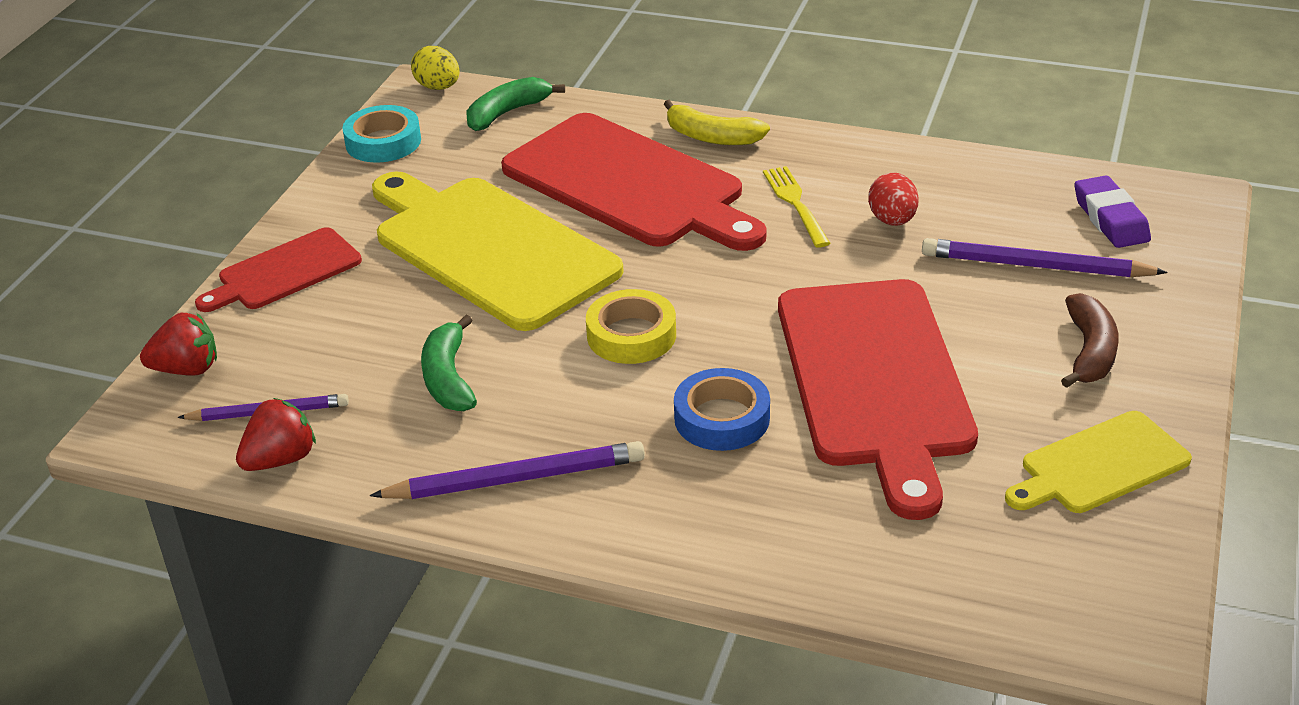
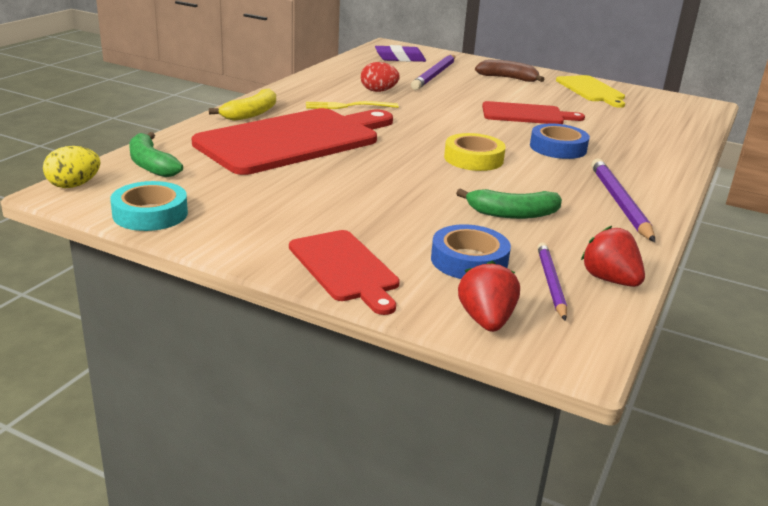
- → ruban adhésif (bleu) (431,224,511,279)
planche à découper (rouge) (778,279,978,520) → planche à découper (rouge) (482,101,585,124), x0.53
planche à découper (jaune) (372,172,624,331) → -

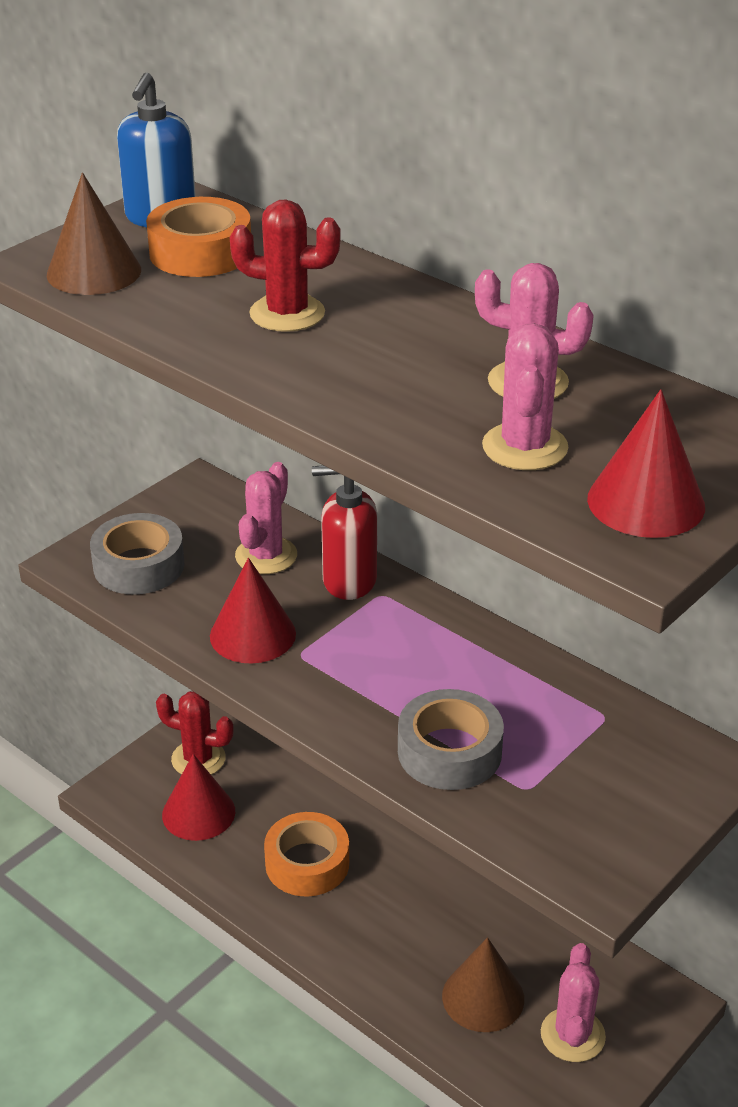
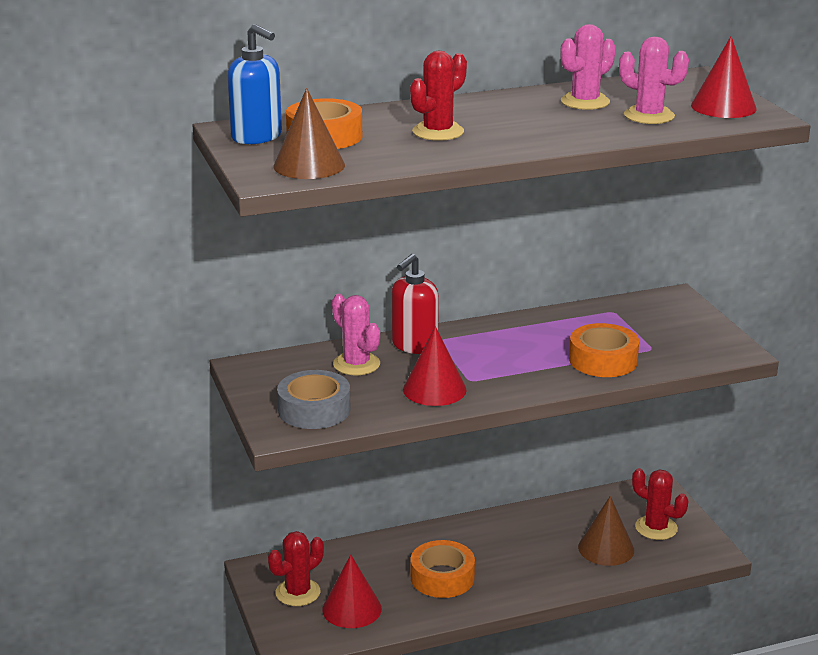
ruban adhésif (gris) (398,689,504,790) → ruban adhésif (orange) (569,323,639,377)
cactus (rose) (541,943,606,1062) → cactus (rouge) (632,468,688,540)

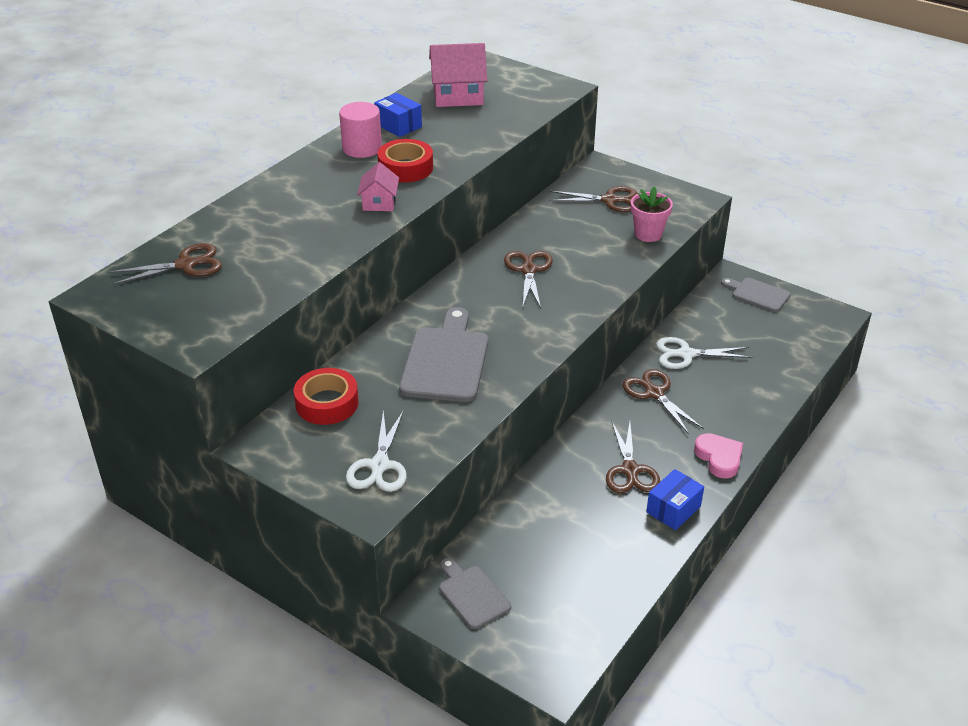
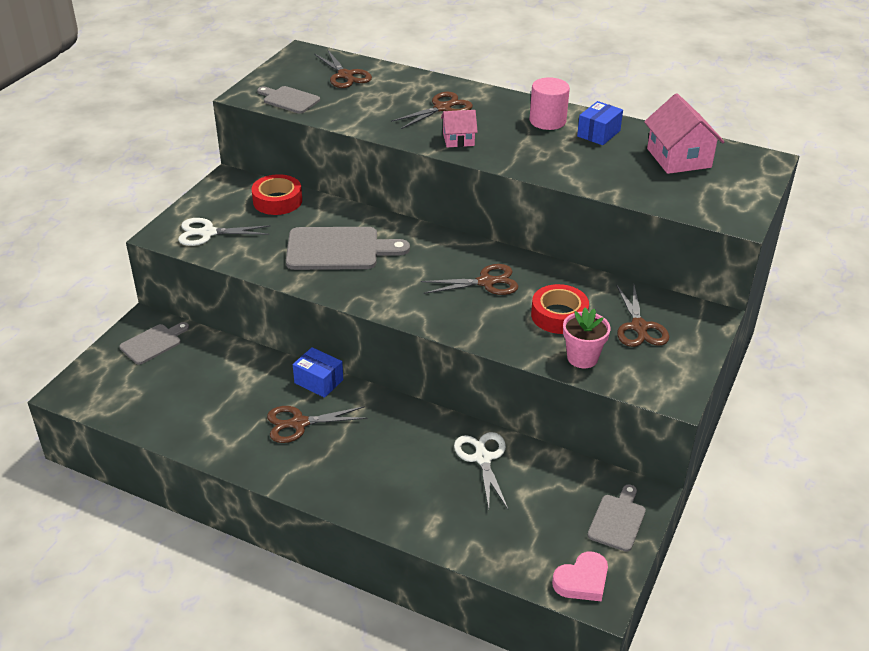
- → planche à découper (gris) (257,86,320,113)
boîte (bleu) (646,469,704,530) → boîte (bleu) (293,347,343,398), moved
ciseaux (marron) (622,369,704,434) → ciseaux (marron) (391,92,473,129), moved
ruban adhésif (rouge) (377,139,433,182) → ruban adhésif (rouge) (531,284,589,334), moved
cœur (rose) (694,433,743,479) → cœur (rose) (552,552,608,602), moved

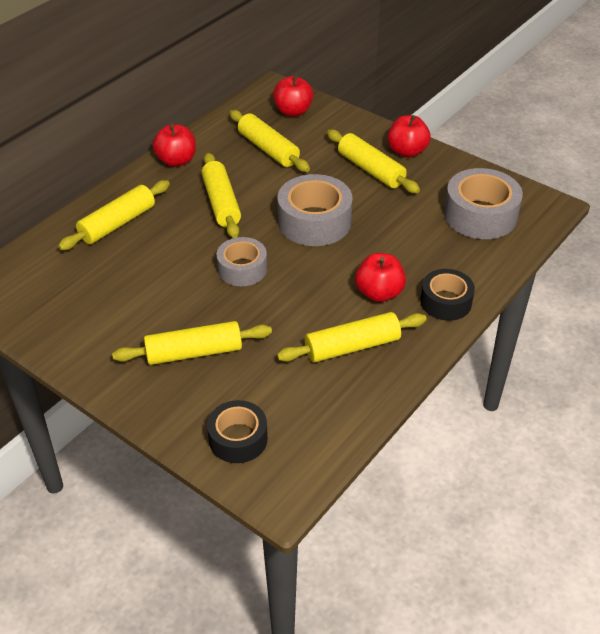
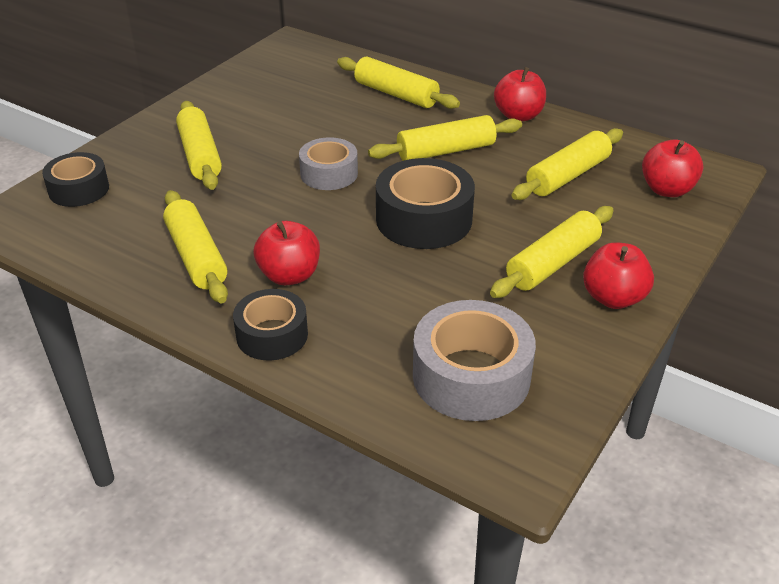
ruban adhésif (gris) (278,174,353,246) → ruban adhésif (noir) (376,158,475,249)

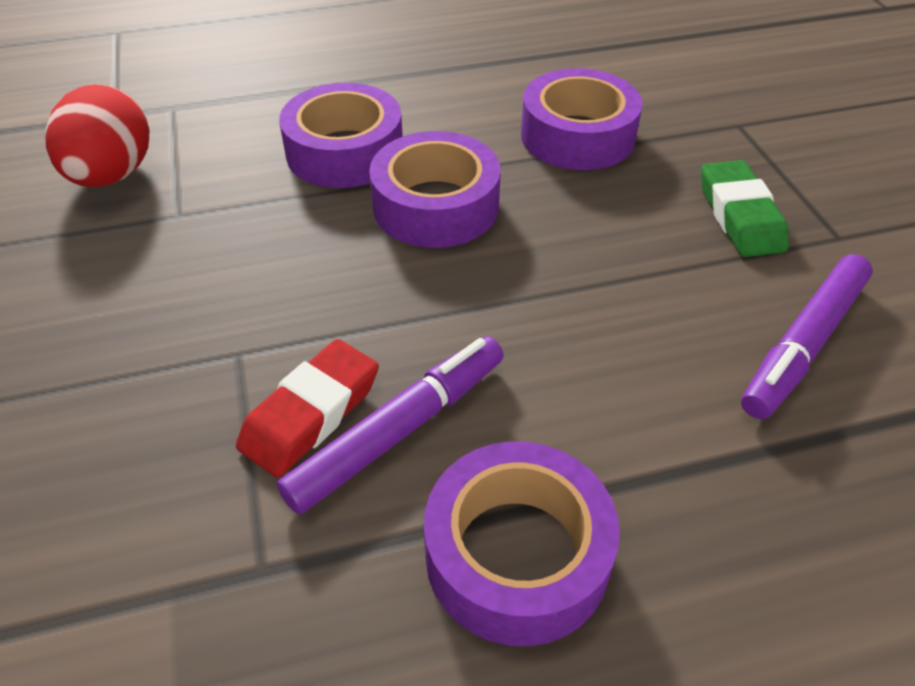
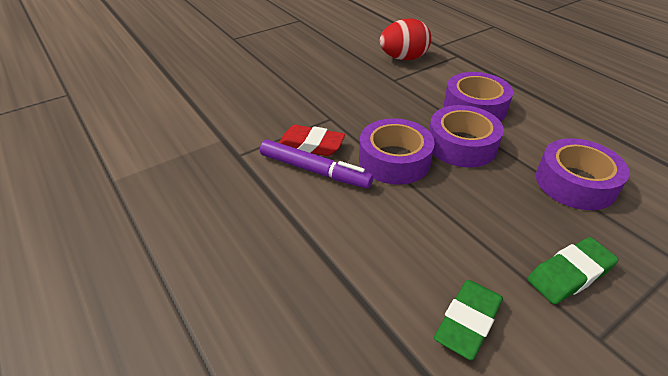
ruban adhésif (violet) (424,441,620,646) → ruban adhésif (violet) (359,118,435,185), moved
feutre (violet) (741,254,873,419) → gomme (vert) (434,280,503,360)

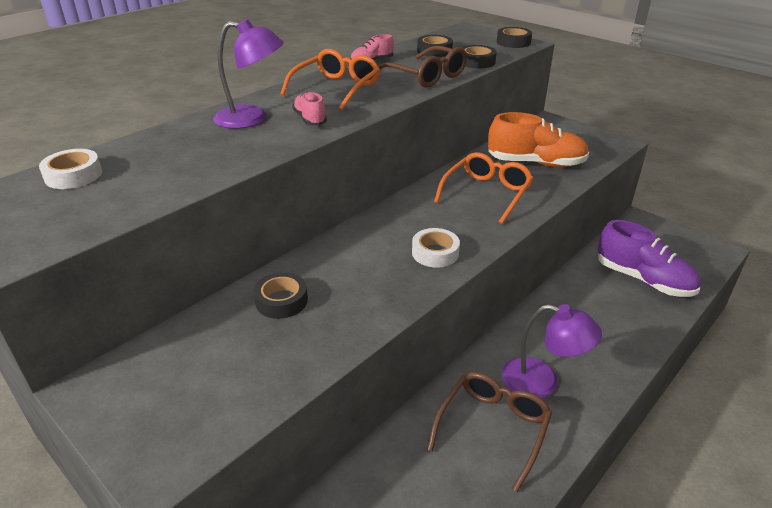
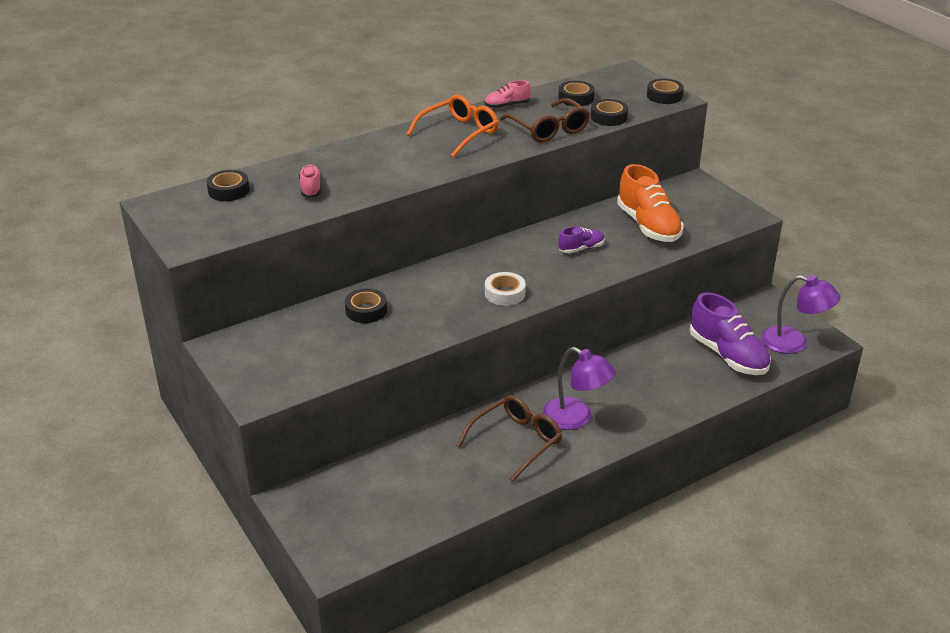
ruban adhésif (blanc) (39,149,102,189) → ruban adhésif (noir) (207,170,250,201)
chaussure (rose) (292,92,327,125) → chaussure (rose) (299,164,322,198), moved
lunettes (orange) (434,152,533,224) → chaussure (violet) (558,226,605,253)
chaussure (orange) (488,112,589,167) → chaussure (orange) (617,164,683,242), 45 degrees clockwise
lampe (violet) (213,19,284,129) → lampe (violet) (761,275,841,354), moved

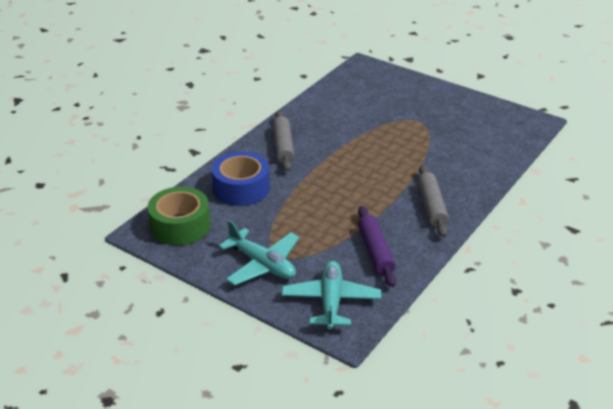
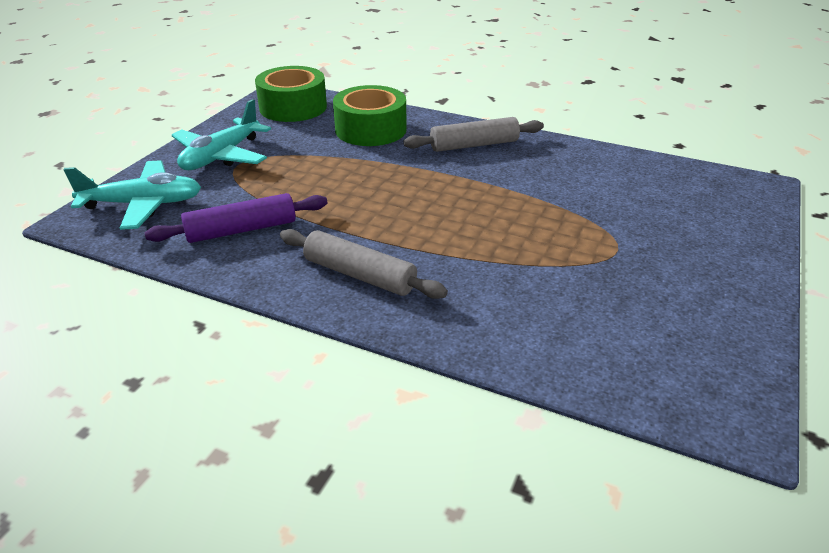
rouleau à pâtisserie (gris) (417,164,449,237) → rouleau à pâtisserie (gris) (280,229,448,299), 45 degrees clockwise
ruban adhésif (bleu) (212,151,270,206) → ruban adhésif (vert) (333,85,407,146)

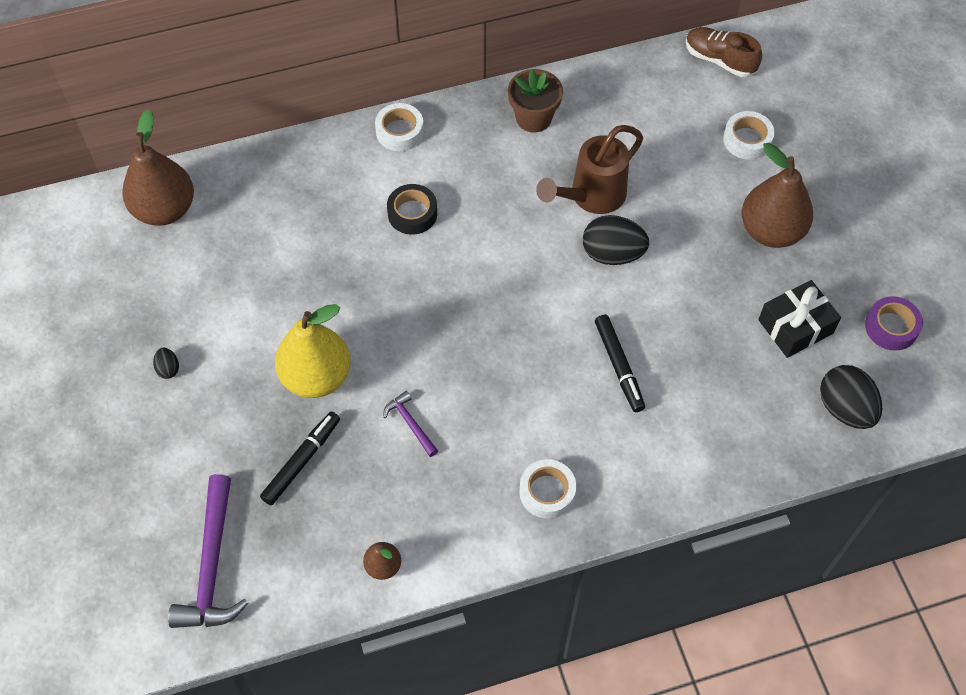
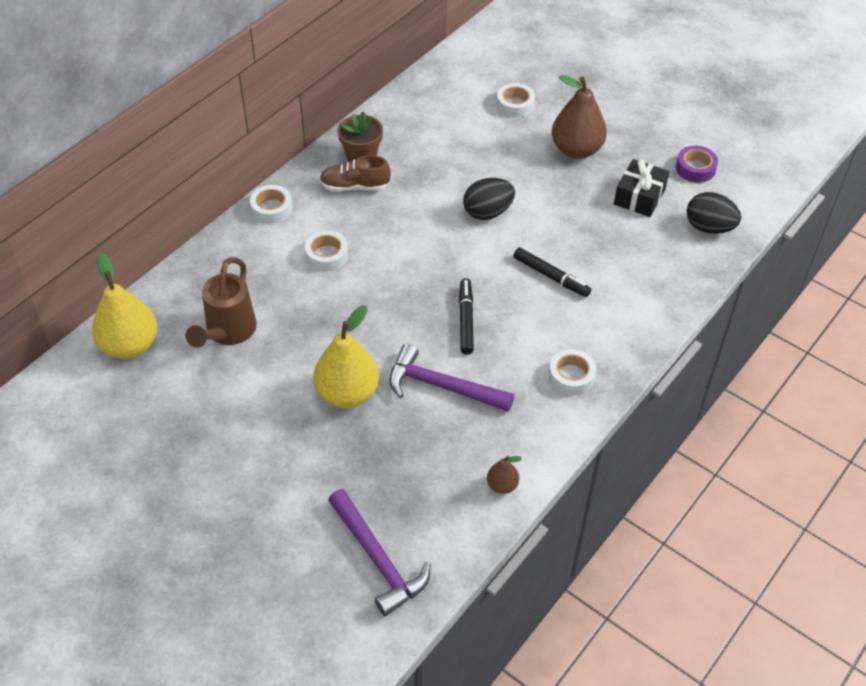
poire (marron) (122,109,194,226) → poire (jaune) (92,252,158,359)
arrosoir (marron) (536,125,643,214) → arrosoir (marron) (186,257,257,348), moved
ruban adhésif (noir) (387,184,437,235) → ruban adhésif (blanc) (305,231,348,271)
chaussure (marron) (686,27,762,77) → chaussure (marron) (320,155,391,192), moved
marteau (violet) (383,391,438,457) → marteau (violet) (389,344,514,412), x2.02
feutre (noir) (260,411,340,505) → feutre (noir) (459,278,474,355), moved
œuf (noir) (153,348,179,379) → -

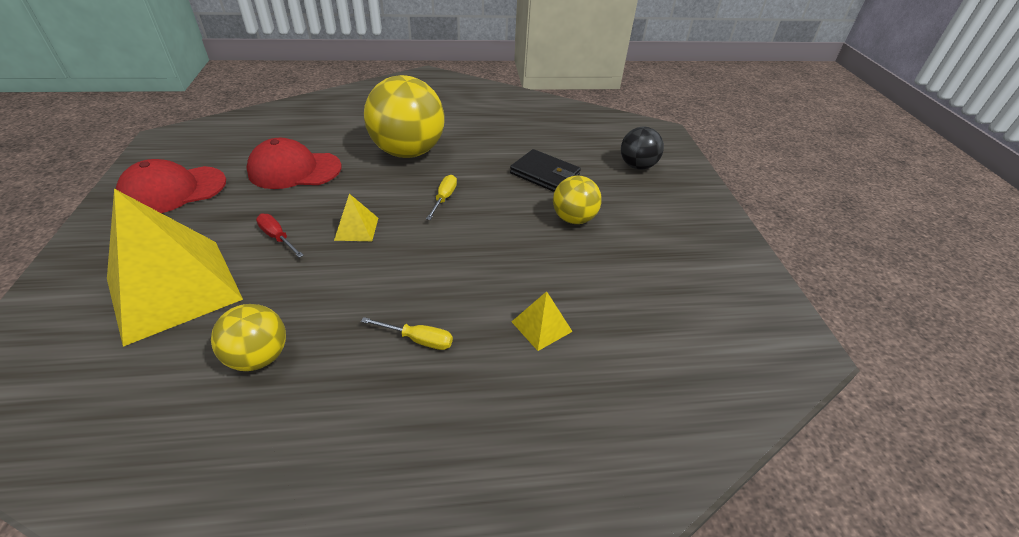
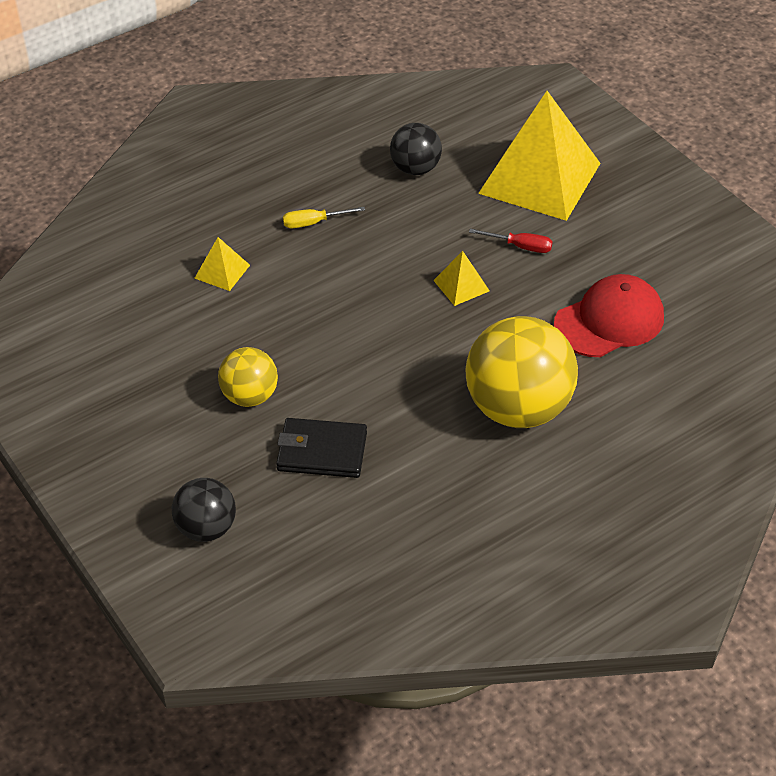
balle (jaune) (211,304,286,371) → balle (noir) (390,123,442,175)
casquette (rouge) (116,159,226,213) → -
tournevis (jaune) (426,175,457,220) → -

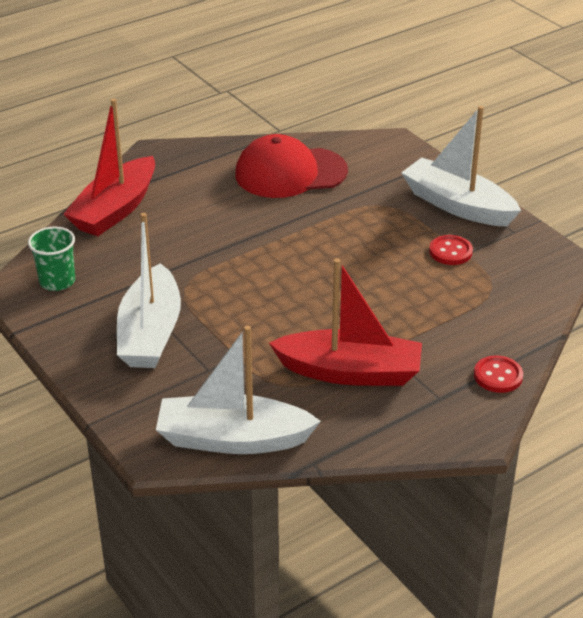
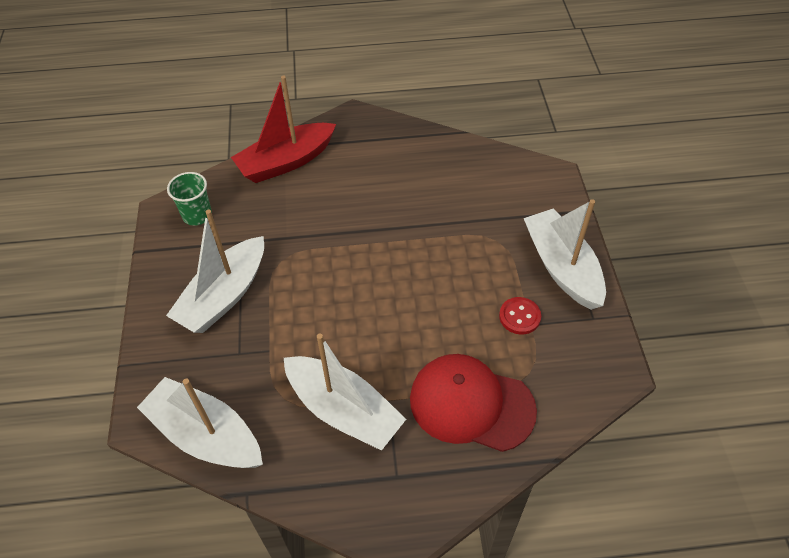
bateau (rouge) (269,258,422,386) → bateau (blanc) (284,333,406,451)
casquette (rouge) (235,134,348,198) → casquette (rouge) (410,354,537,452), moved
bouton (rouge) (474,355,523,393) → -

